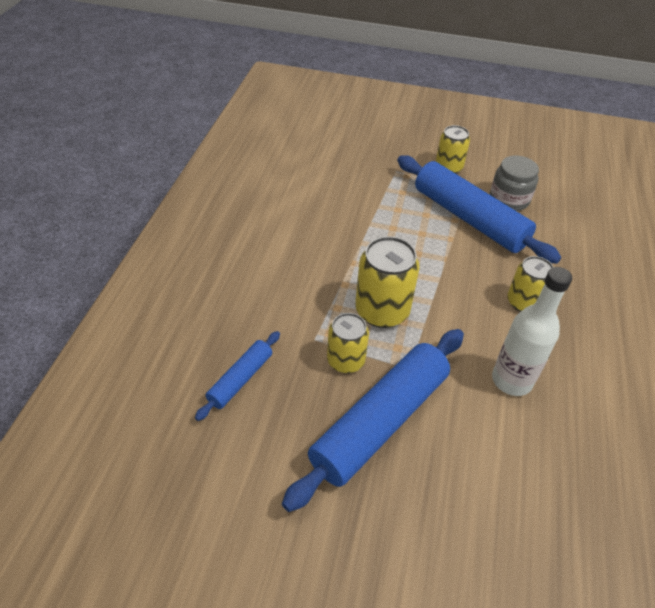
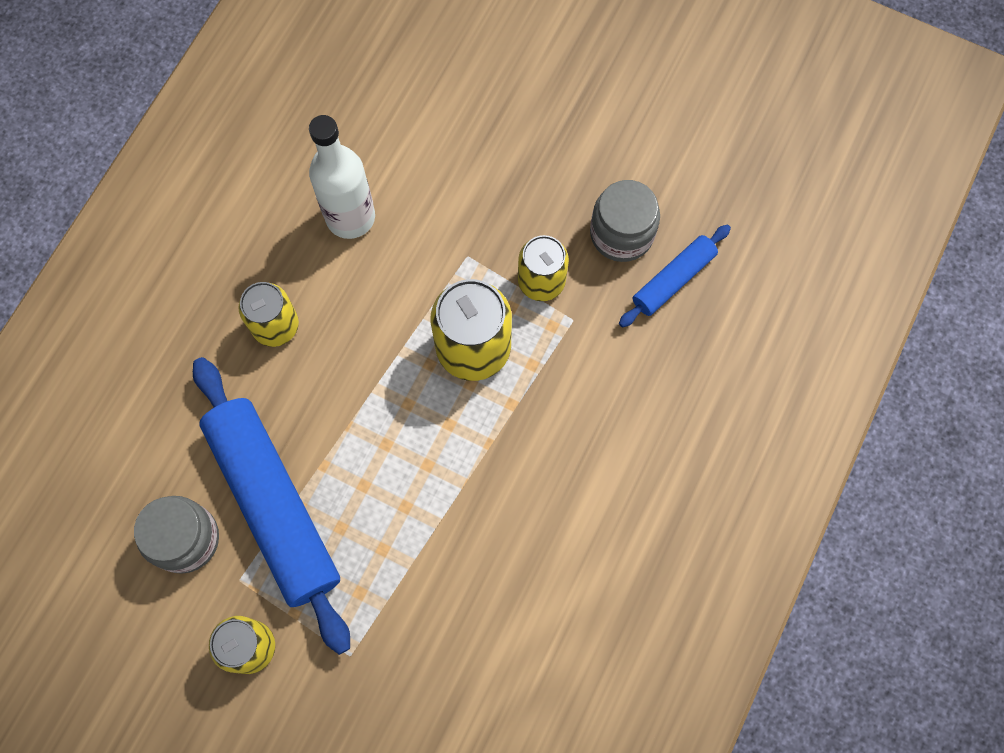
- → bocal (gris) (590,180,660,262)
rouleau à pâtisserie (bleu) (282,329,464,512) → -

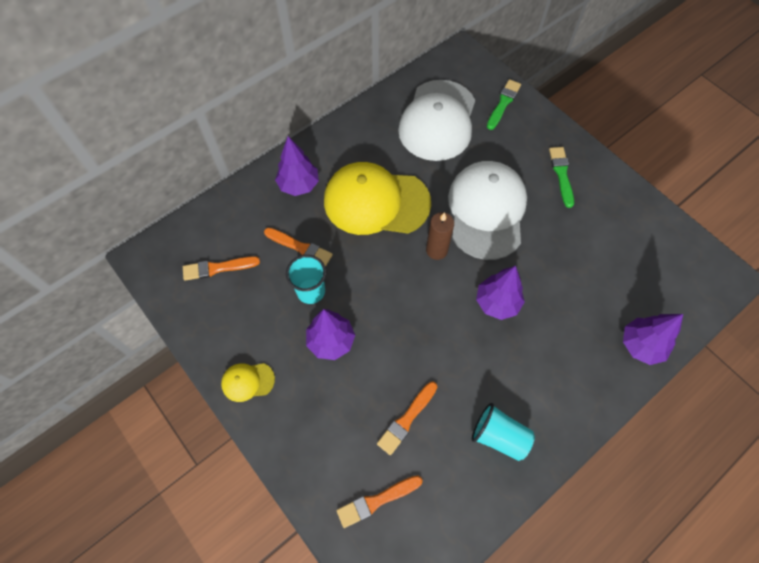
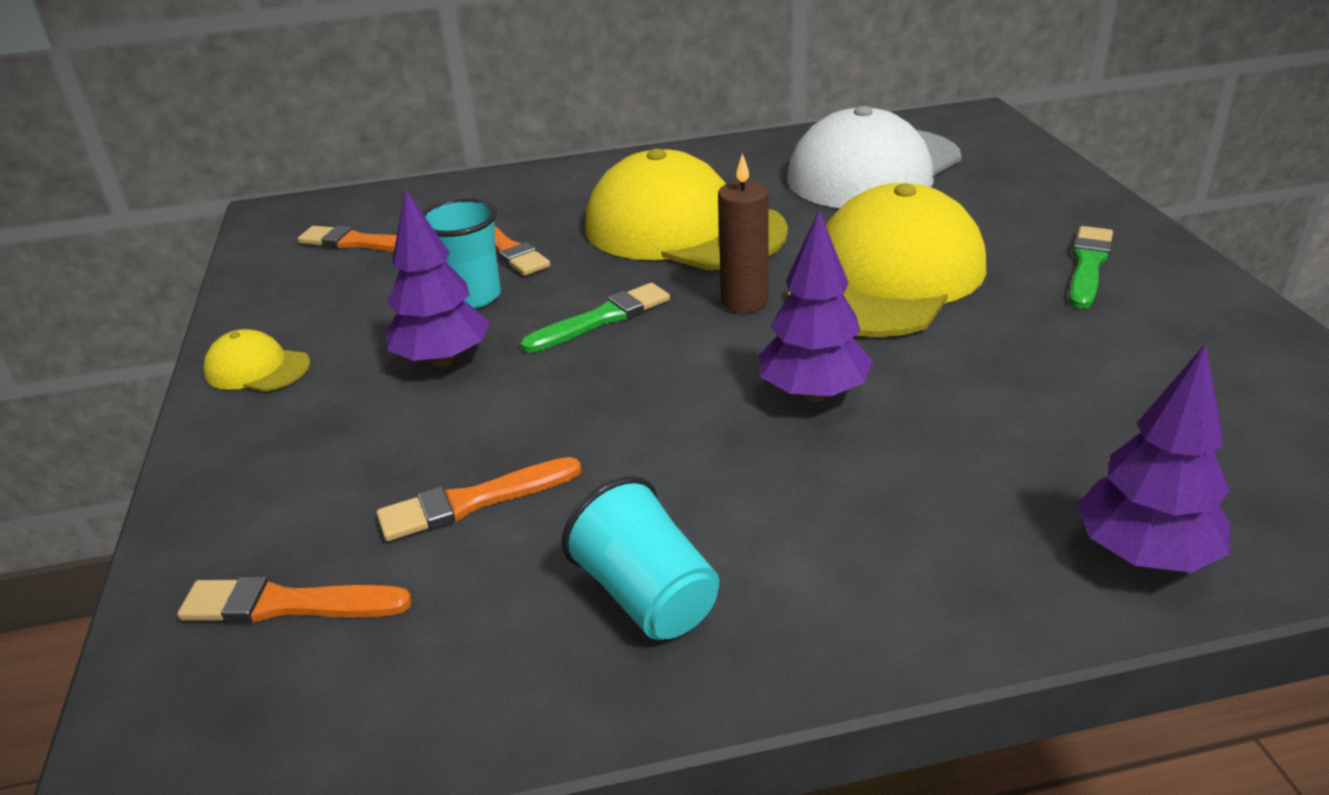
pinceau (vert) (487,79,521,130) → pinceau (vert) (520,283,670,353), moved
casquette (blanc) (448,161,527,260) → casquette (jaune) (787,183,986,337)
arbre (violet) (275,136,319,196) → -

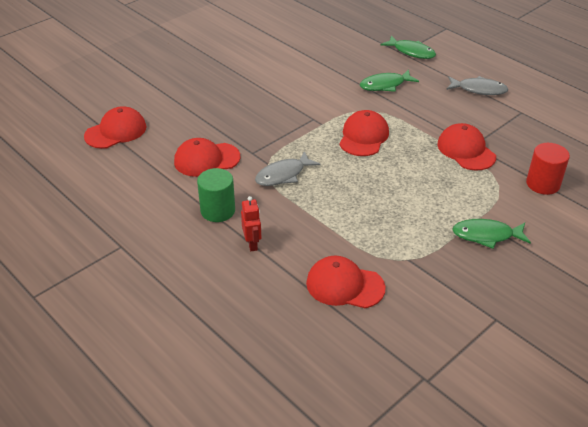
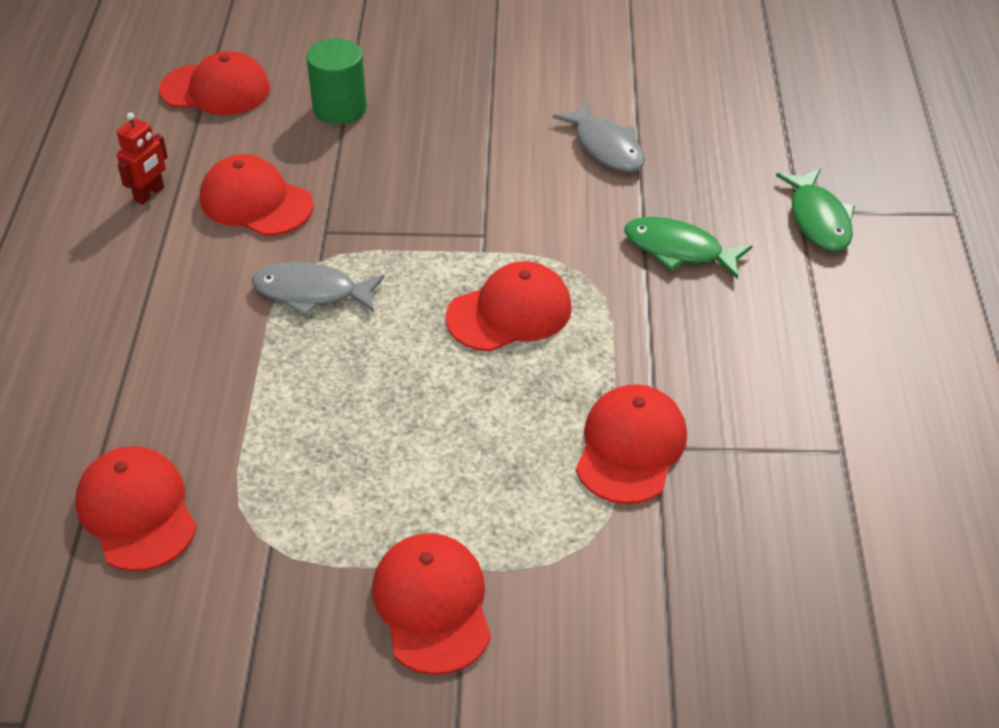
robot (rouge) (241,196,261,251) → robot (rouge) (117,112,168,205), moved
cylindre (vert) (197,168,235,222) → cylindre (vert) (306,38,367,124), moved
poisson (vert) (452,219,531,249) → casquette (rouge) (372,533,491,675)
poisson (gris) (446,76,509,95) → poisson (gris) (553,101,645,172), moved
cylindre (rouge) (526,143,570,195) → -

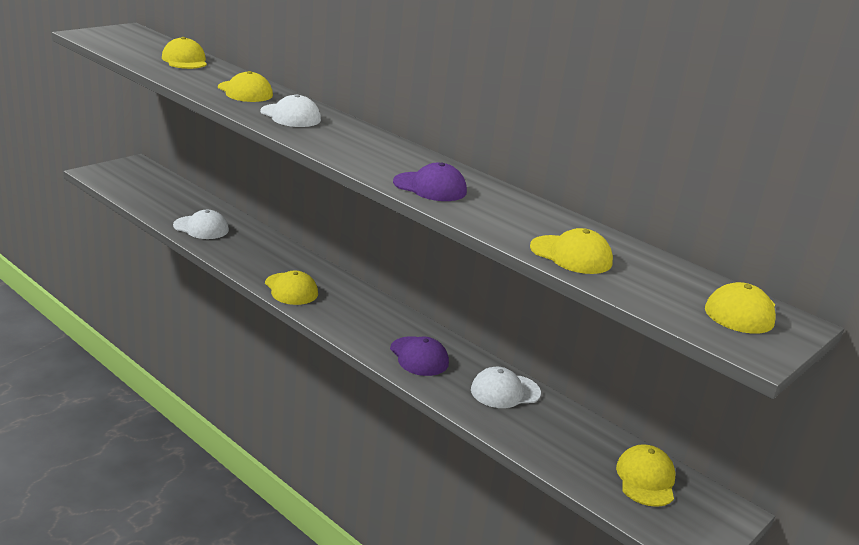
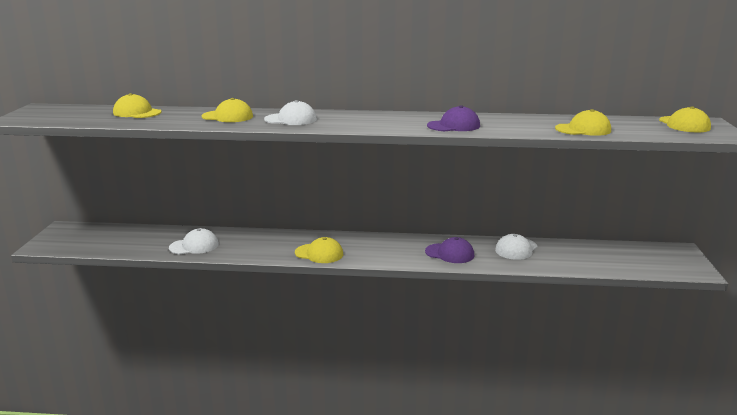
casquette (jaune) (616,444,676,507) → -

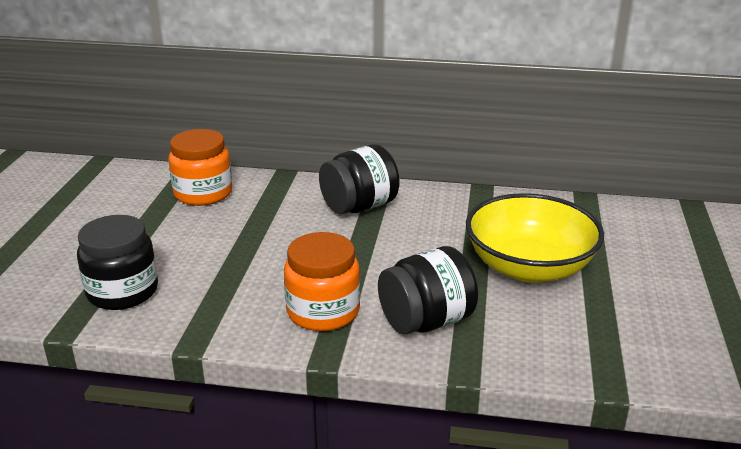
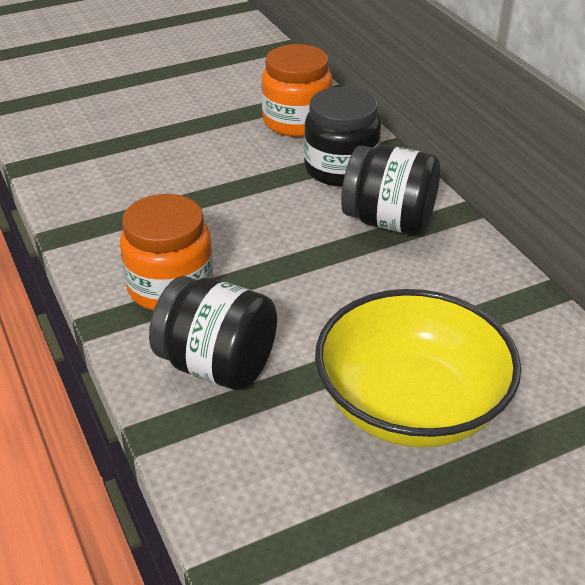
bocal (noir) (77,215,158,310) → bocal (noir) (304,87,381,187), moved

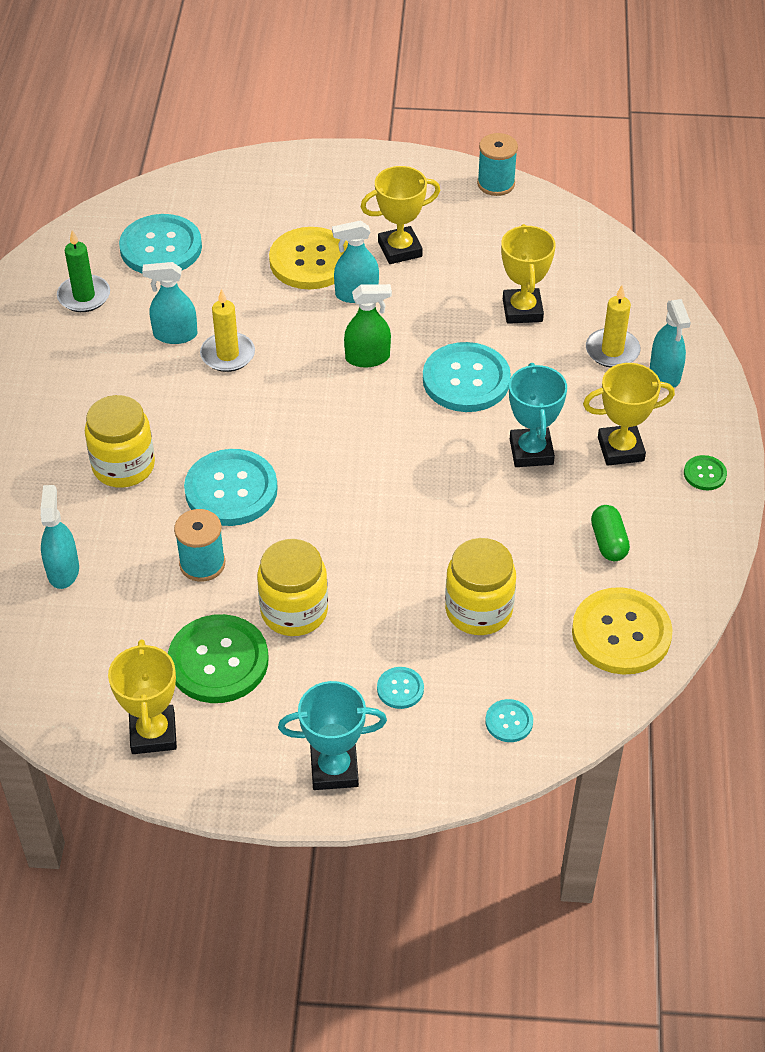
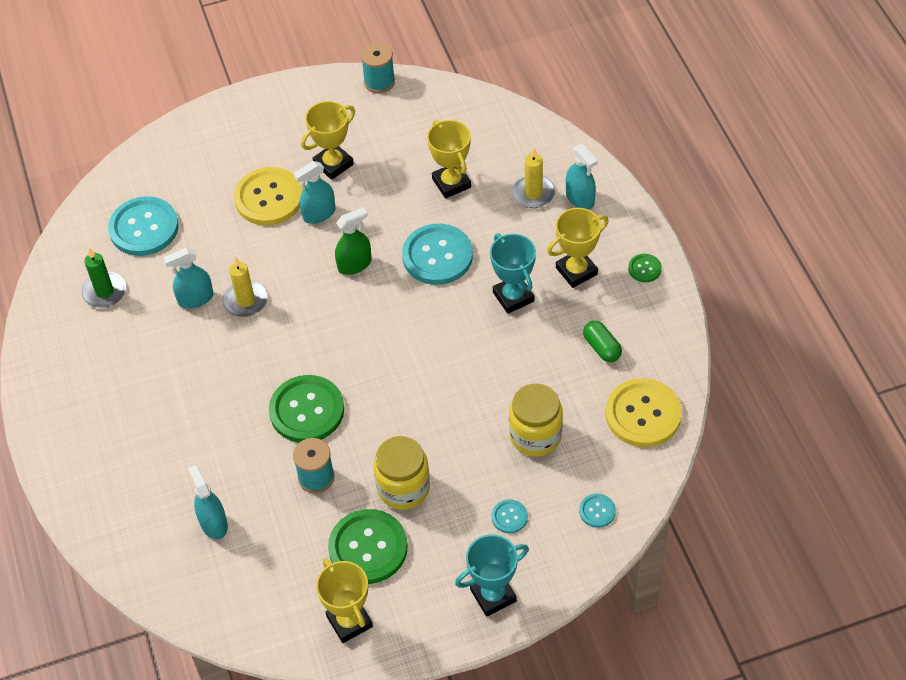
bouton (turquoise) (184,449,278,526) → bouton (vert) (269,375,344,443)
bocal (jaune) (85,395,155,488) → -

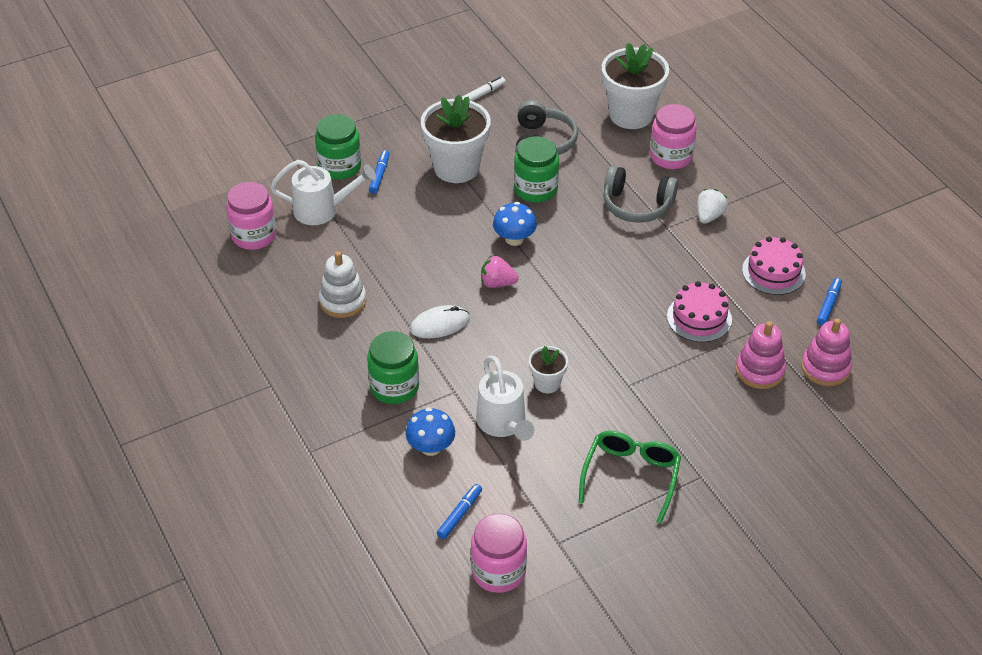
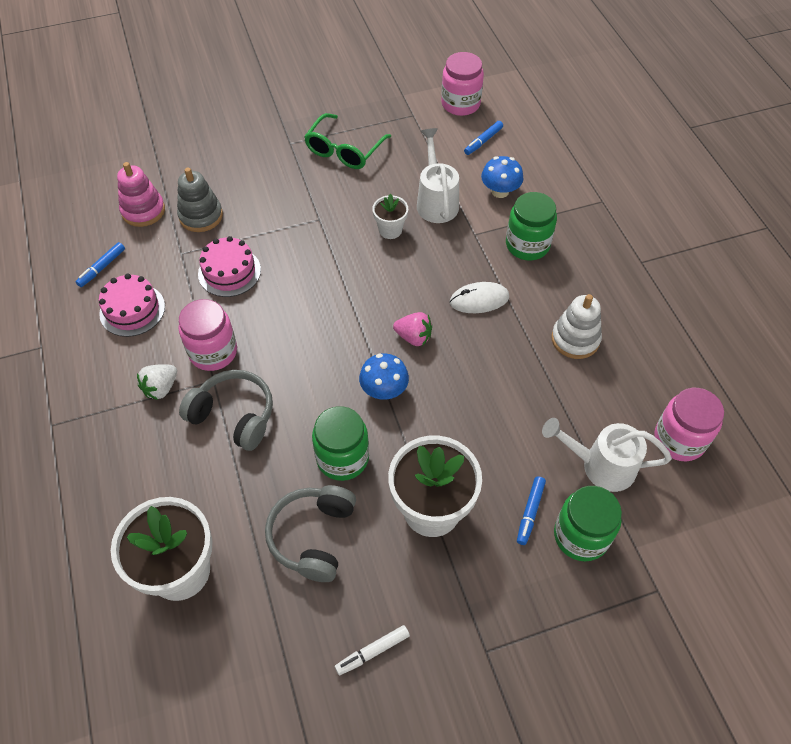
jouet à empiler (rose) (736,321,786,389) → jouet à empiler (gris) (177,168,223,232)
bocal (rose) (650,104,697,169) → bocal (rose) (179,299,237,371), moved

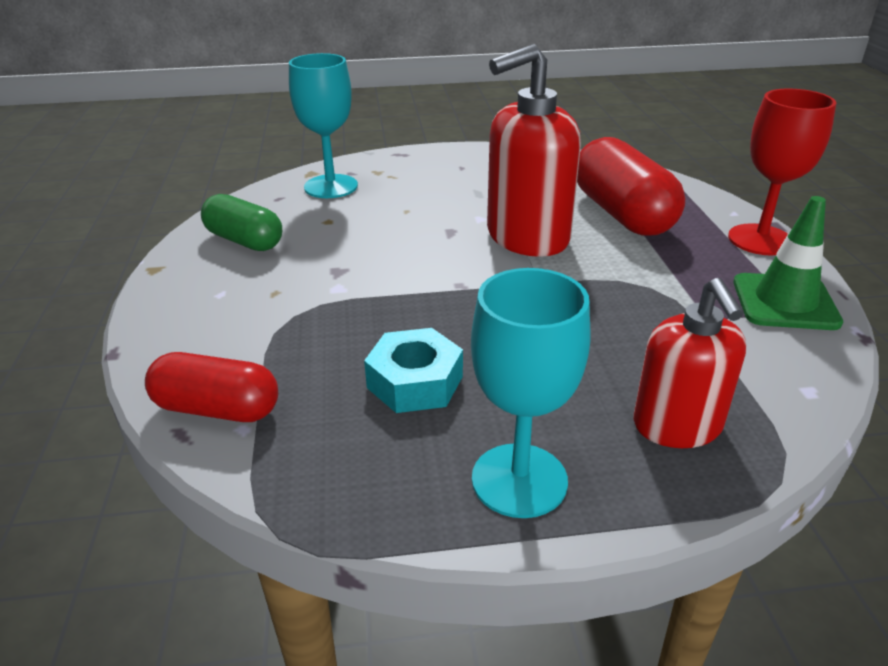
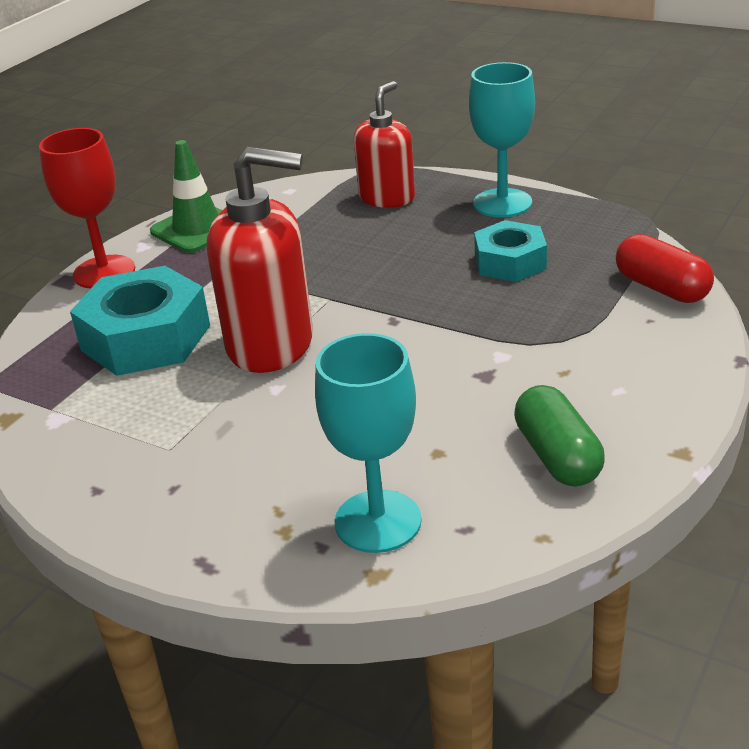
gélule (rouge) (577,137,685,236) → écrou (turquoise) (70,266,210,376)

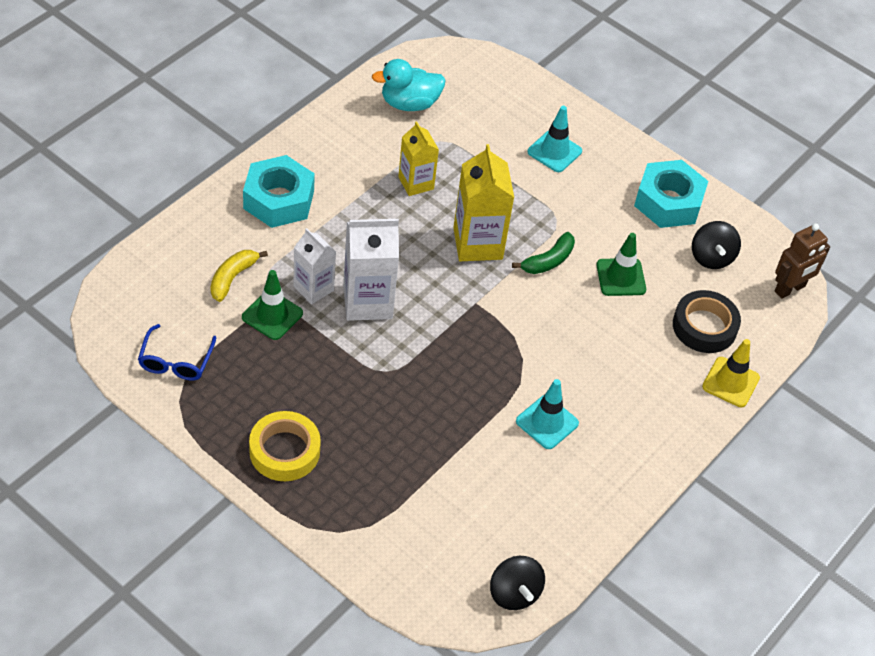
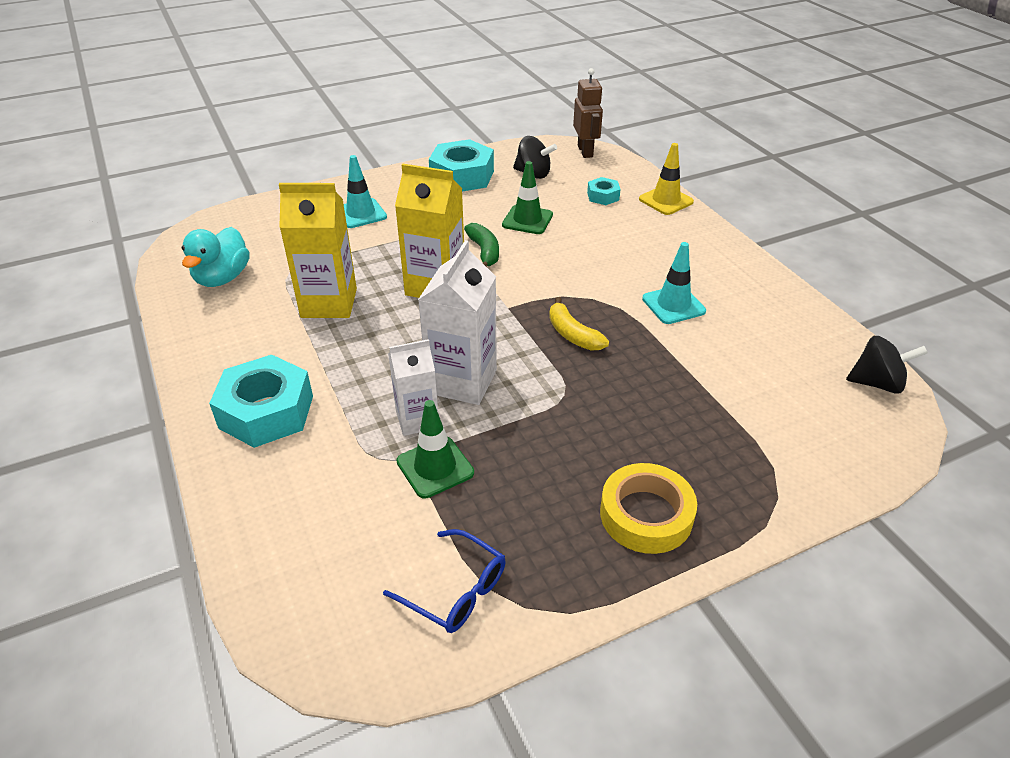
brique de lait (jaune) (398,121,439,196) → brique de lait (jaune) (279,183,357,318), x1.57
banane (jaune) (210,250,268,302) → banane (jaune) (549,297,609,350), moved
ruban adhésif (noir) (673,290,741,353) → écrou (turquoise) (587,177,621,205)

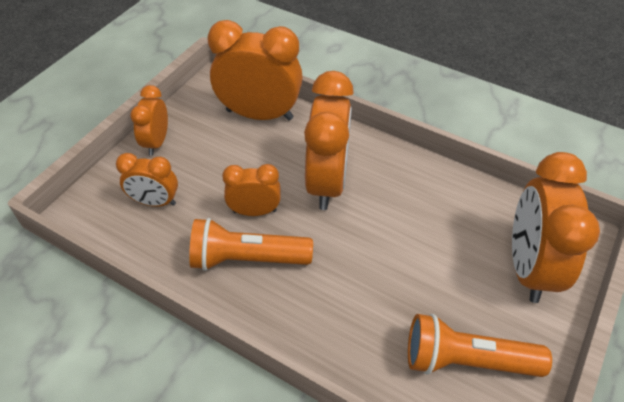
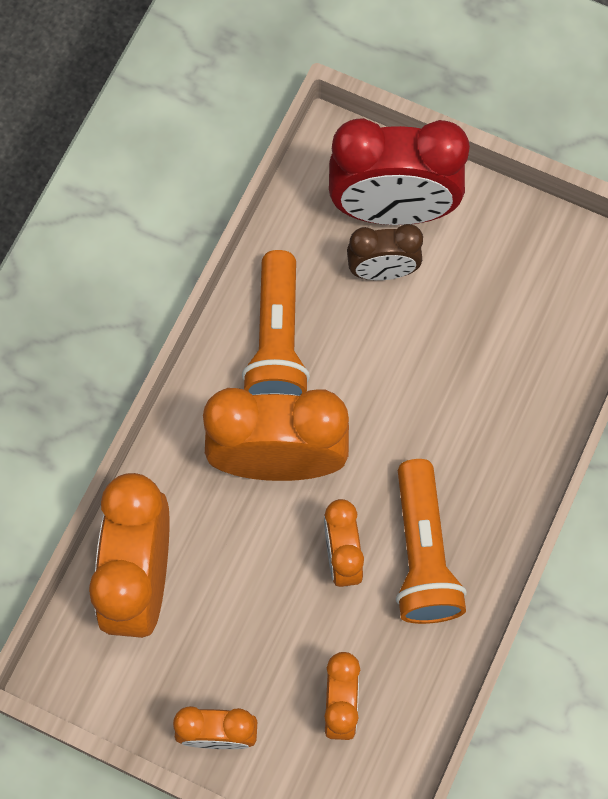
lampe de poche (orange) (408,314,552,377) → lampe de poche (orange) (242,250,310,395), moved
réveil (orange) (512,152,600,303) → réveil (rouge) (329,118,470,225)
- → réveil (marron) (347,224,423,280)

